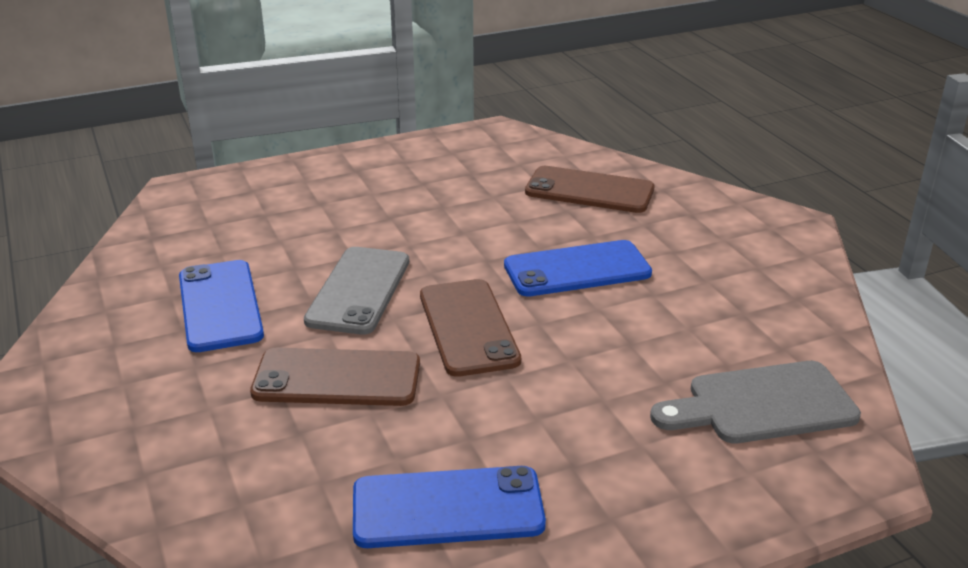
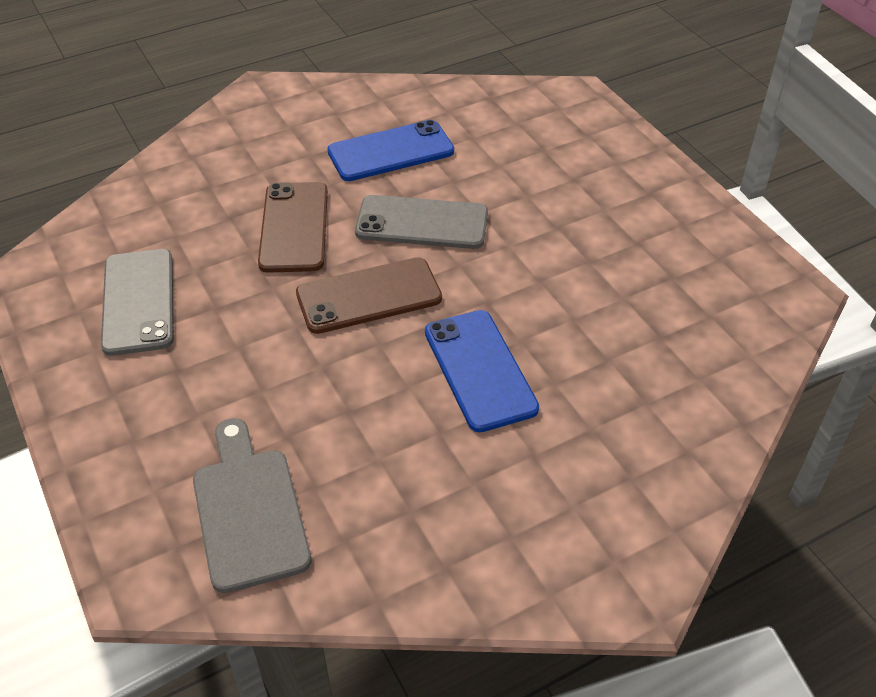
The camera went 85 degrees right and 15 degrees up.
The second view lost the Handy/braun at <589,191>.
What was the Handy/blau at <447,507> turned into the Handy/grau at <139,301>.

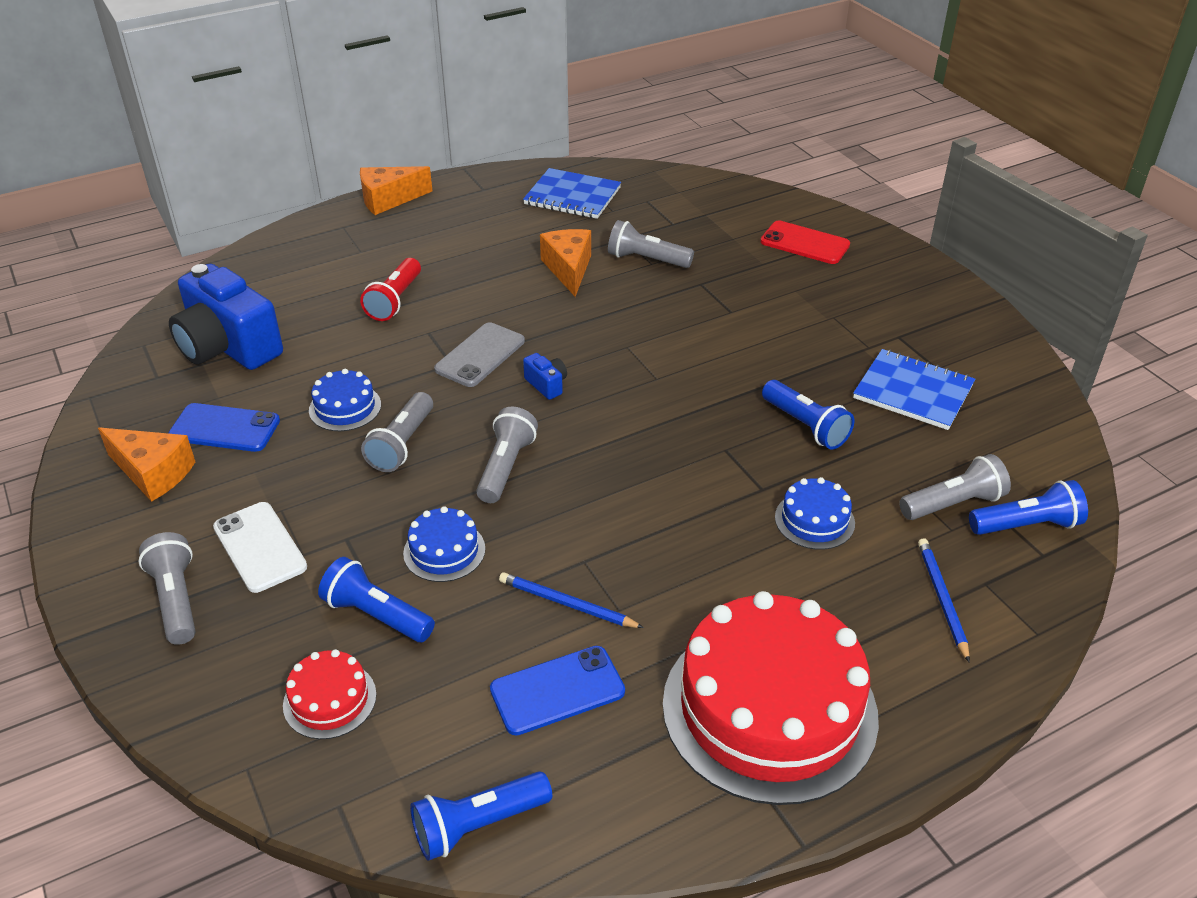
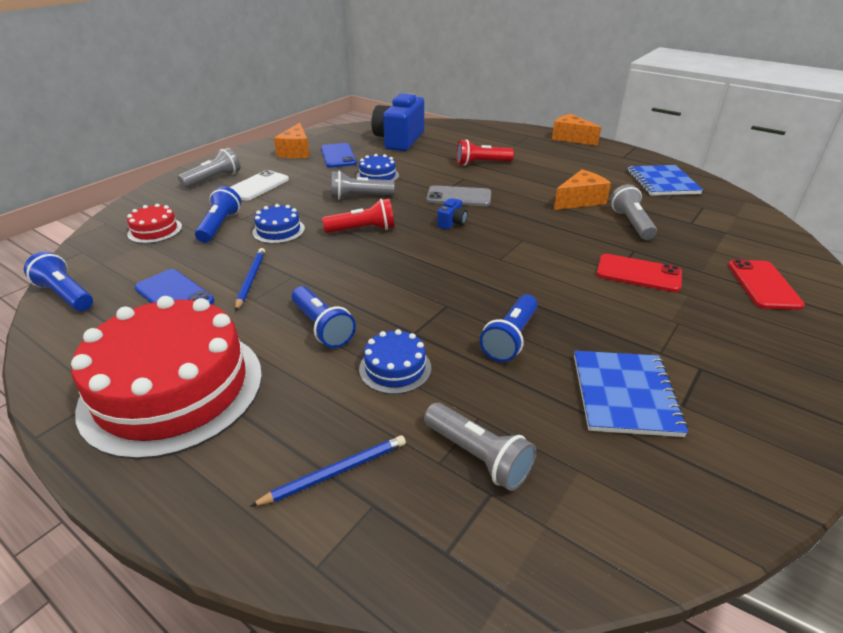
The camera went 65 degrees right and 5 degrees down.
What was the Taschenlampe/grau at <506,467> turned into the Taschenlampe/rot at <363,230>.
The Taschenlampe/blau ended up elsewhere, having gone from <1026,525> to <322,327>.
The second view gained the Handy/rot at <638,273>.

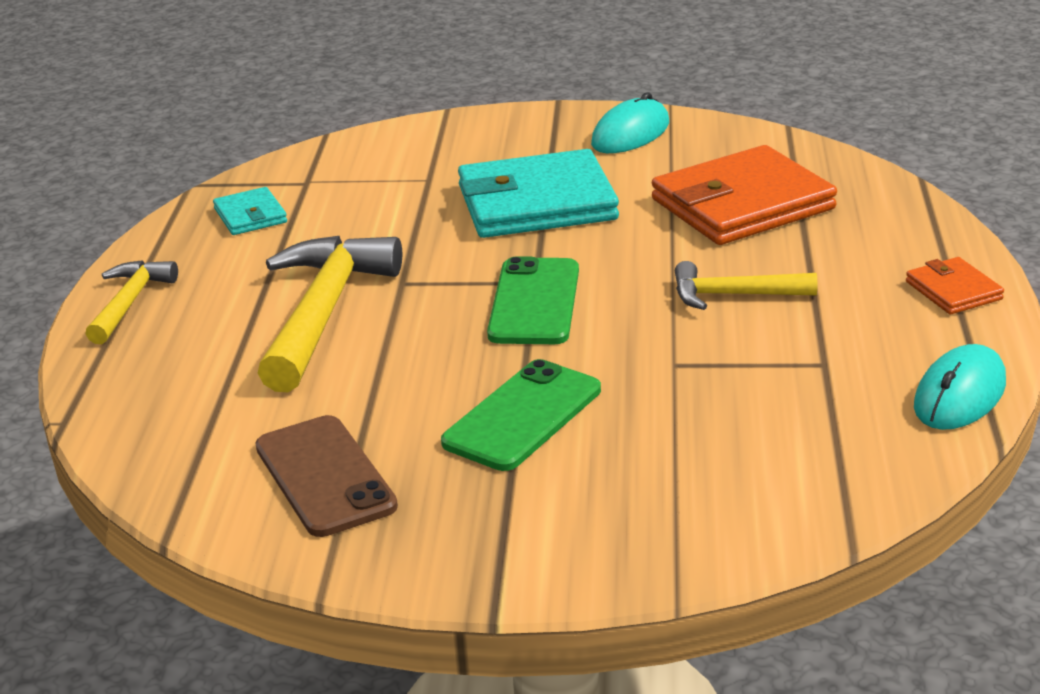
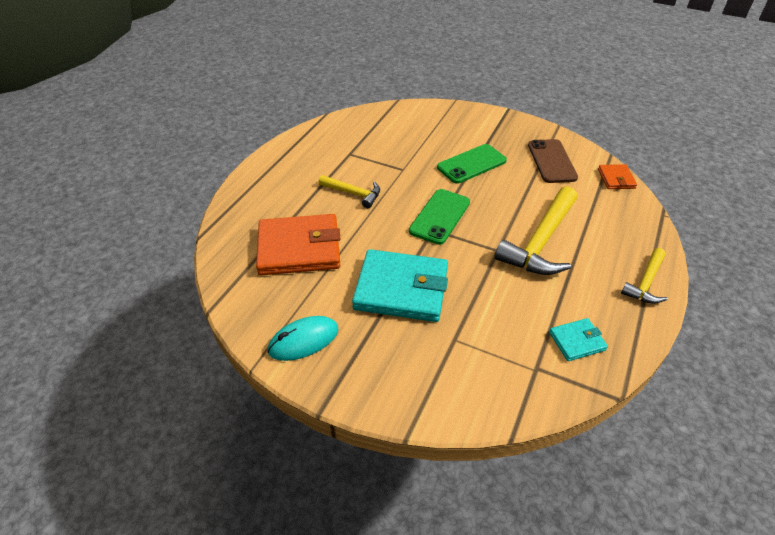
The camera went 160 degrees left and 15 degrees up.
The Geldbörse/türkis at <250,216> ended up facing another way, 75 degrees clockwise from before.
The Geldbörse/orange ended up elsewhere, having gone from <953,290> to <616,179>.
The second view lost the Computermaus/türkis at <959,395>.

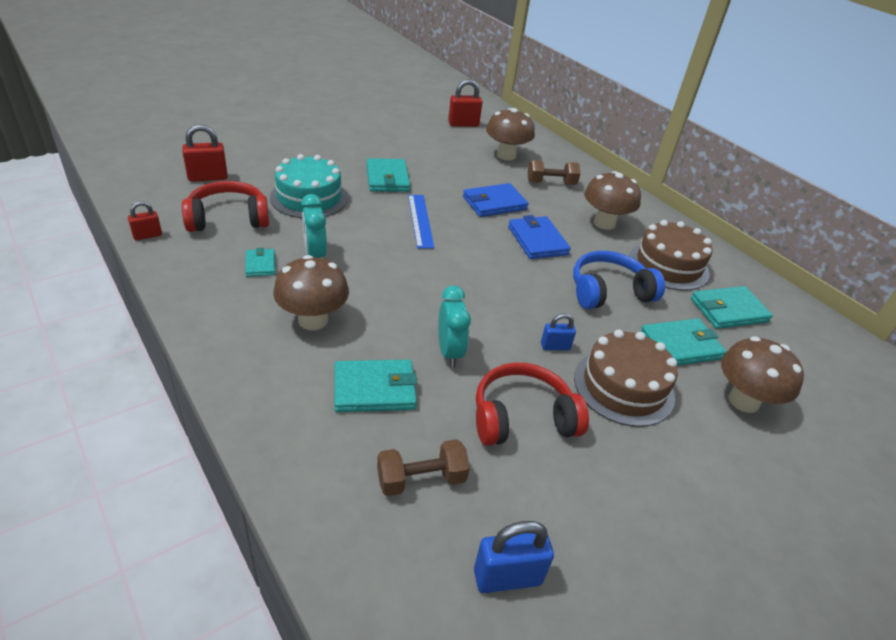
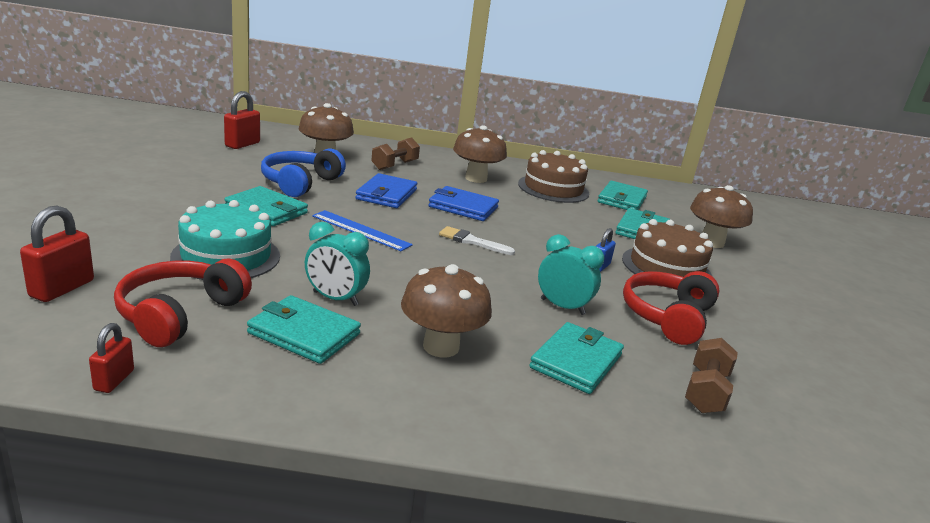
The camera went 50 degrees left and 15 degrees down.
The size of the Geldbörse/türkis at <260,264> changed by a factor of 1.75.
The Kopfhörer/blau ended up elsewhere, having gone from <608,291> to <300,183>.
The second view lost the Vorhängeschloss/blau at <507,577>.
The second view gained the Pinsel/weiß at <472,241>.

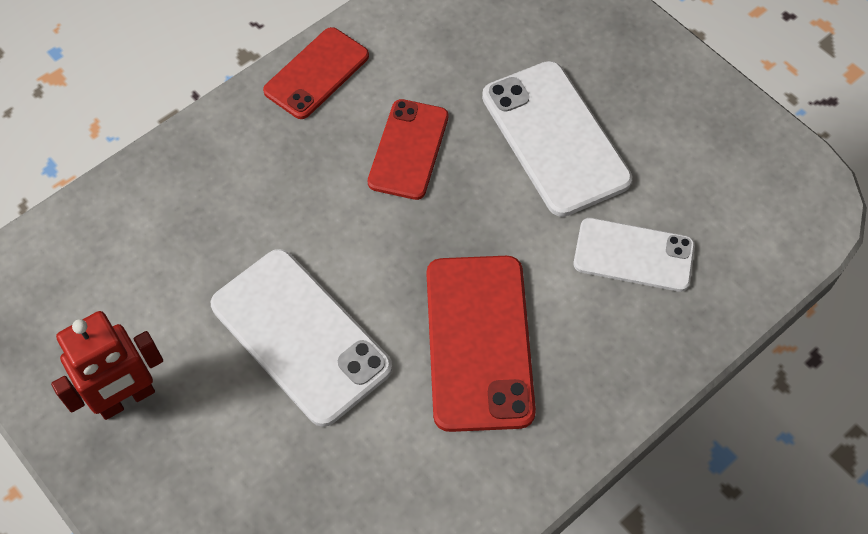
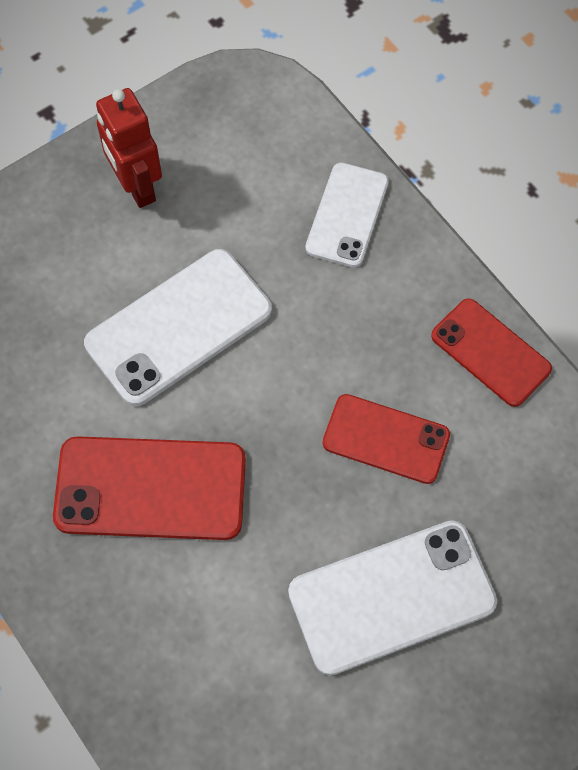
The camera went 95 degrees right and 5 degrees up.
The Handy/weiß ended up elsewhere, having gone from <633,255> to <347,215>.

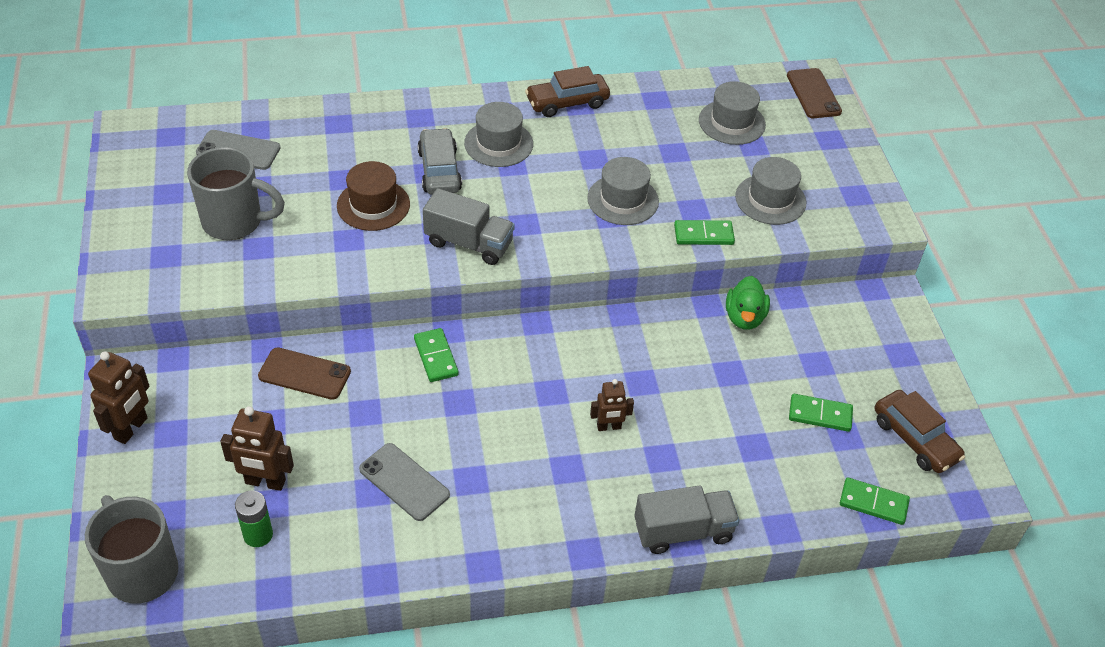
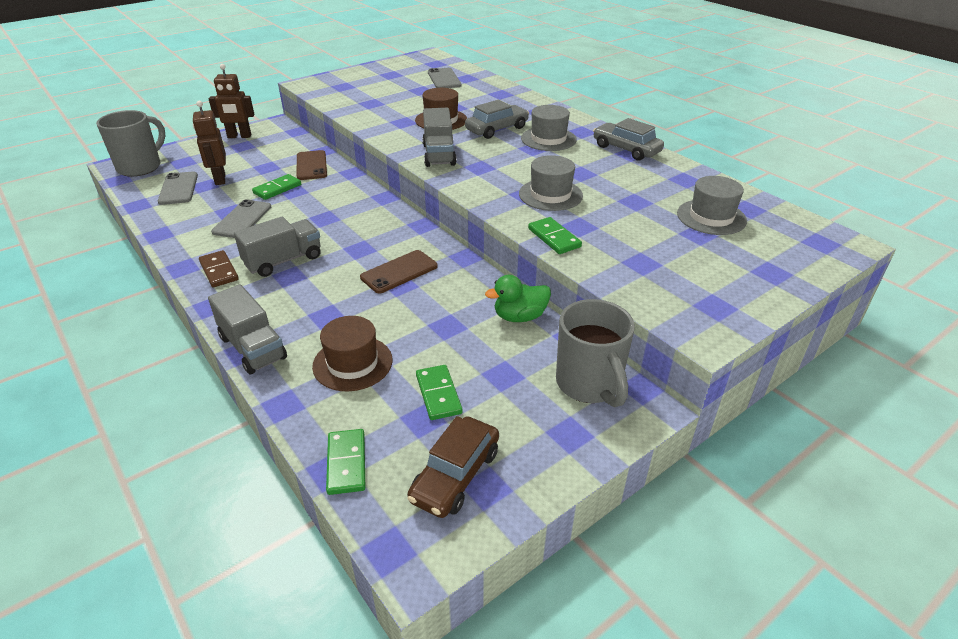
The camera went 65 degrees right and 10 degrees down.
What was the Auto/braun at <567,102> turned into the Auto/grau at <626,149>.
The Handy/braun ended up elsewhere, having gone from <813,94> to <399,272>.
The Tasse/grau ended up elsewhere, having gone from <235,222> to <589,385>.
The second view lost the Hut/grau at <770,199>.
The Dominostein/grün ended up elsewhere, having gone from <435,357> to <277,189>.
The second view lost the Roboter/braun at <609,427>.
Where the Batterie/grün stood at <258,535>, the Handy/grau came to stand at <178,188>.
The second view gained the Lastwagen/grau at <283,261>.
The second view gained the Dominostein/braun at <219,271>.
The second view gained the Hut/braun at <352,363>.

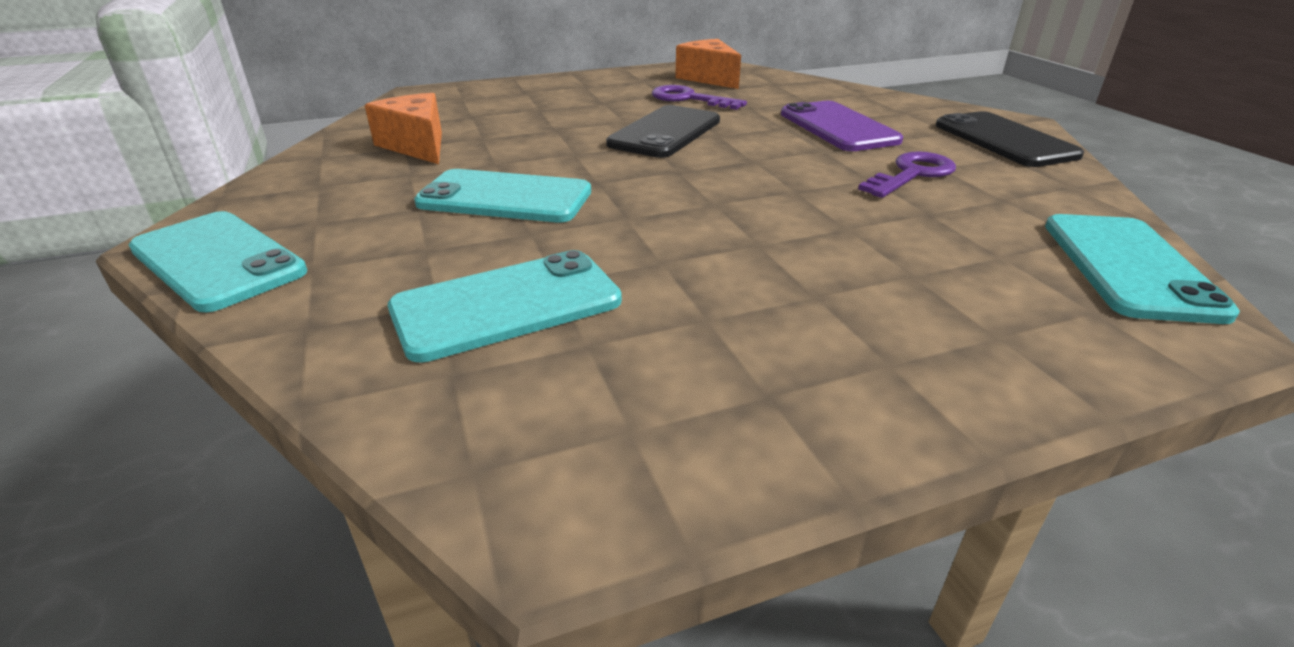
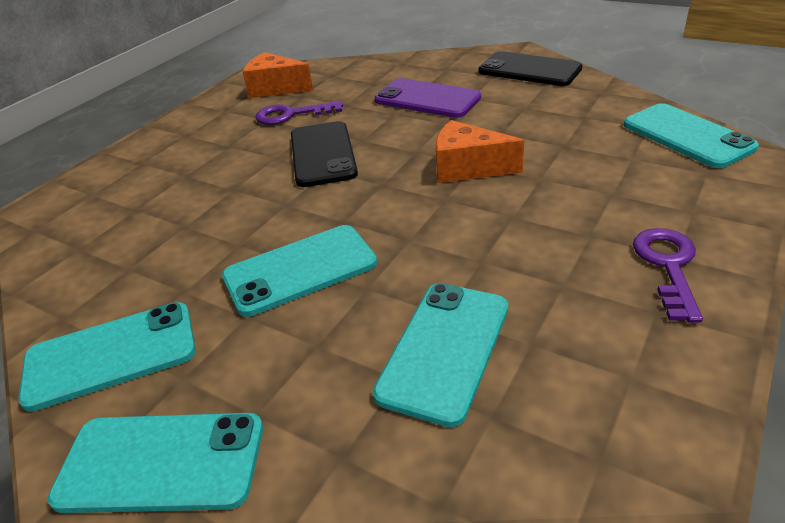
The camera went 35 degrees left and 5 degrees up.
The Käse/orange ended up elsewhere, having gone from <417,146> to <467,168>.
The Schlüssel/lila ended up elsewhere, having gone from <912,174> to <668,266>.
The second view gained the Handy/türkis at <111,355>.

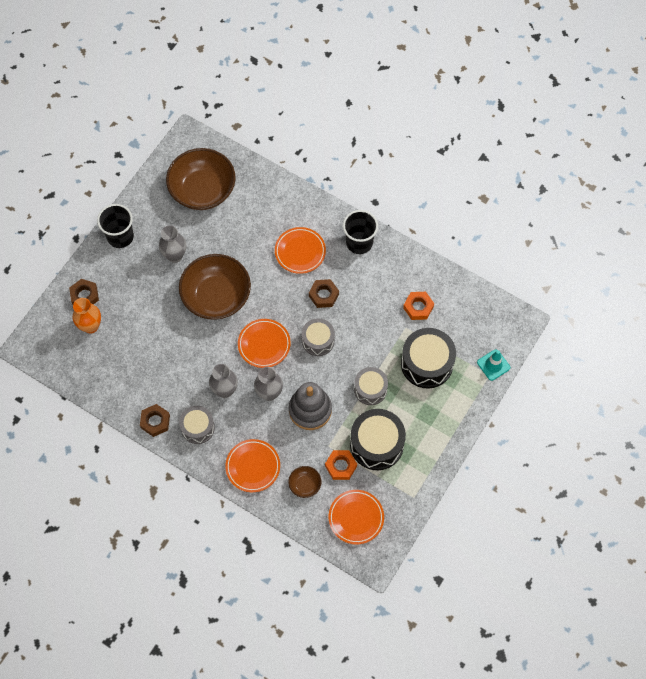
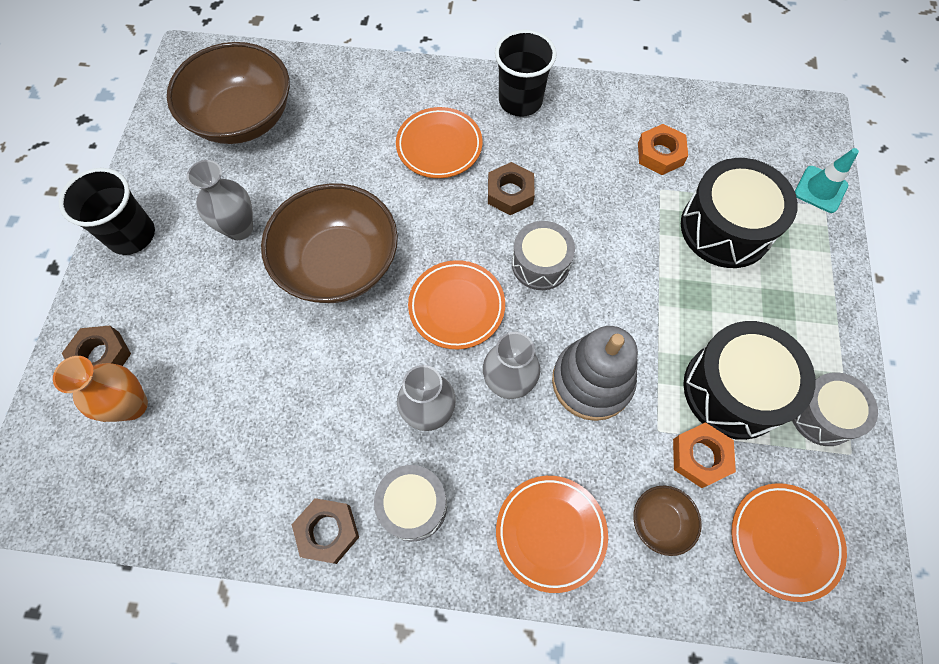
The camera went 25 degrees left and 0 degrees up.
The Trommel/grau ended up elsewhere, having gone from <370,389> to <822,414>.

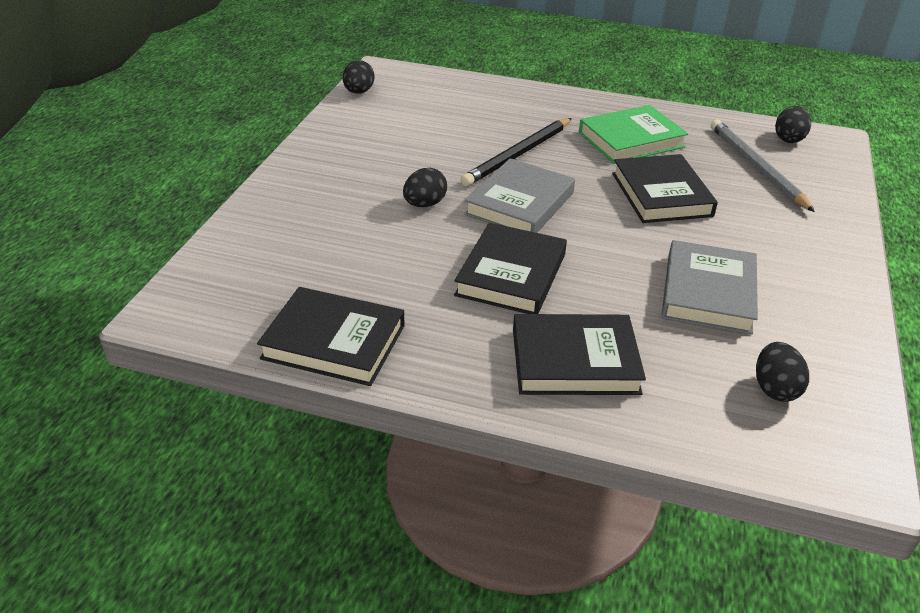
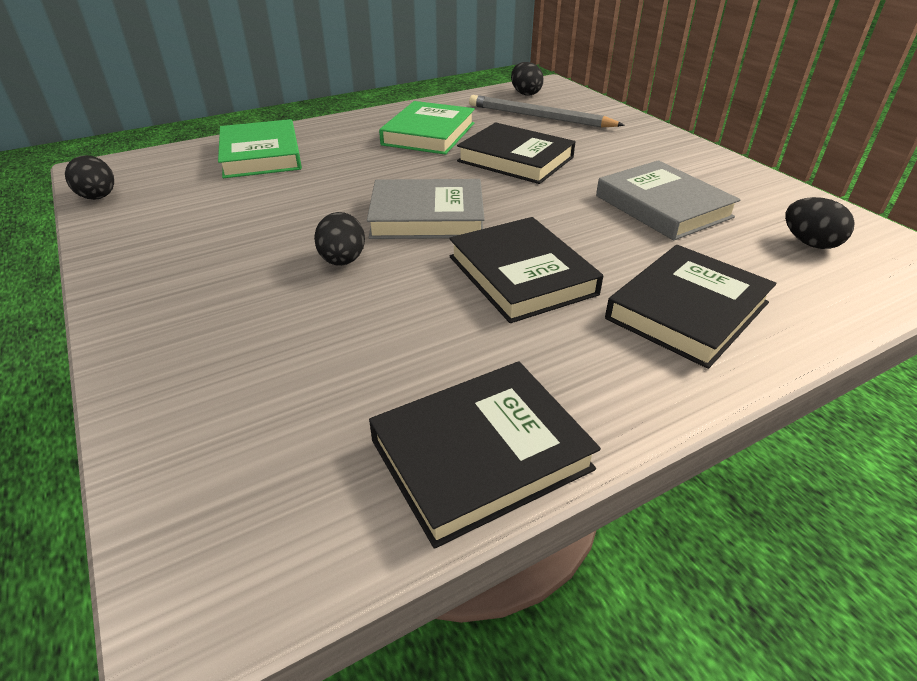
The camera went 45 degrees left and 0 degrees up.
The second view lost the Bleistift/schwarz at <518,155>.
The Buch/grau at <520,203> ended up facing another way, 75 degrees counterclockwise from before.
The second view gained the Buch/grün at <261,155>.

